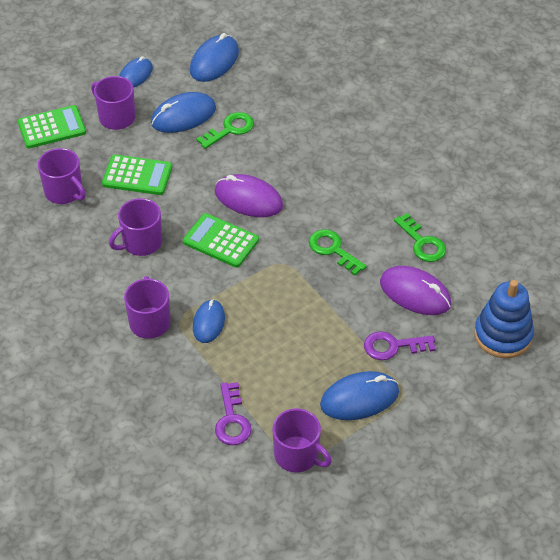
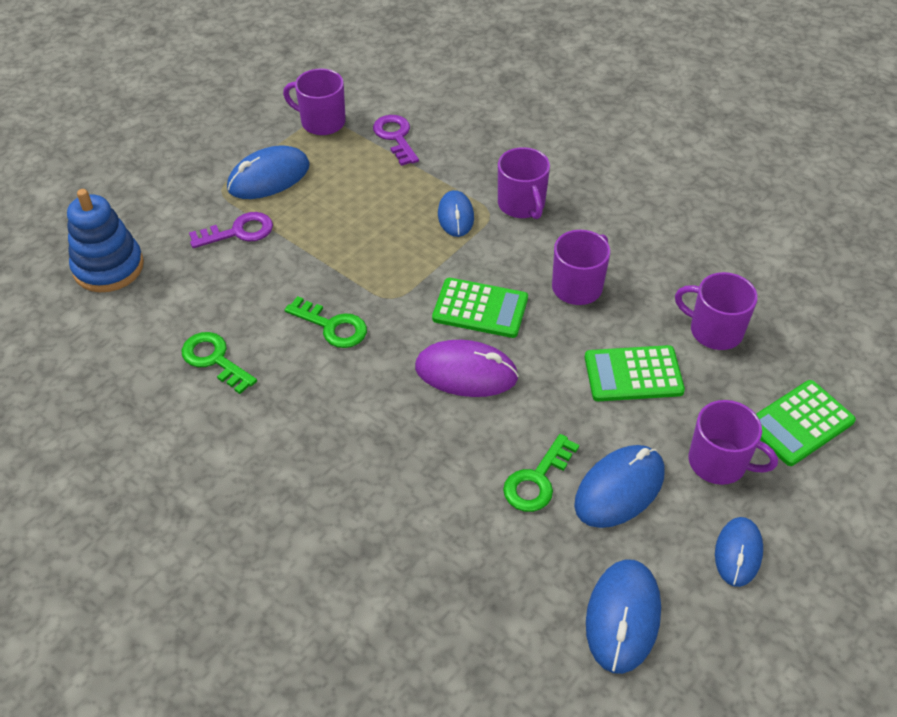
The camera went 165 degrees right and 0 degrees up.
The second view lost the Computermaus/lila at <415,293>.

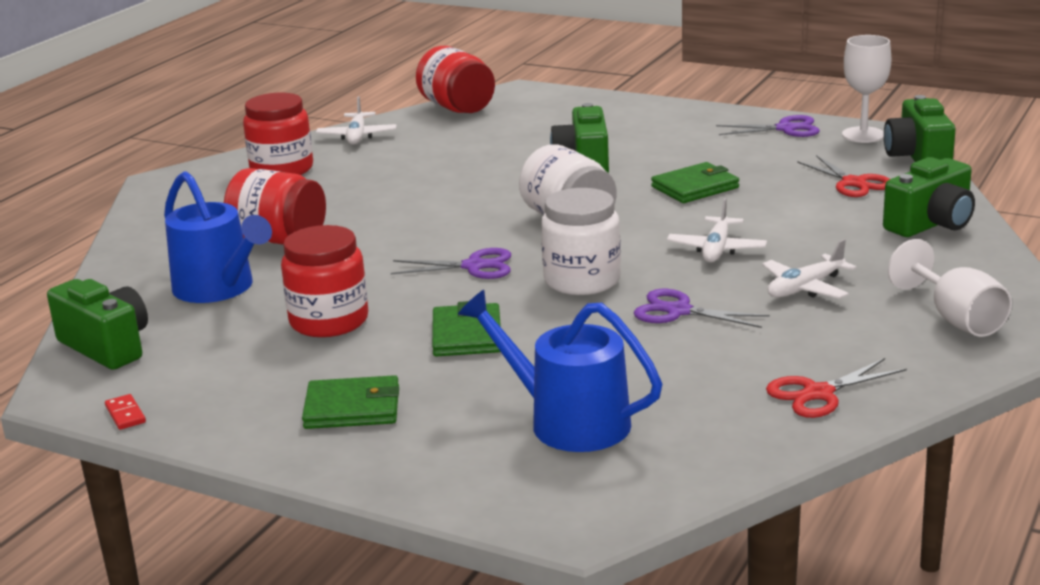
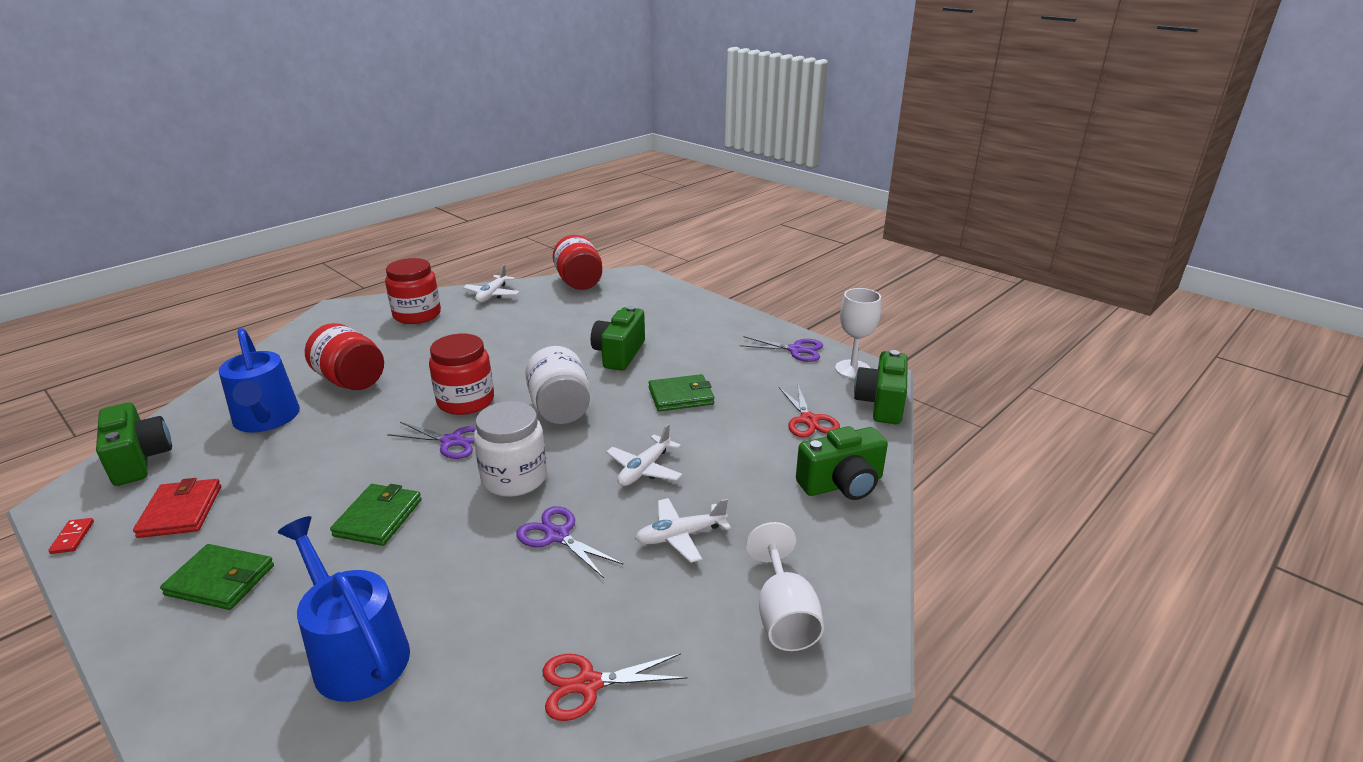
The camera went 15 degrees right and 5 degrees up.
The Einmachglas/rot ended up elsewhere, having gone from <329,321> to <466,401>.
The second view gained the Geldbörse/rot at <181,511>.

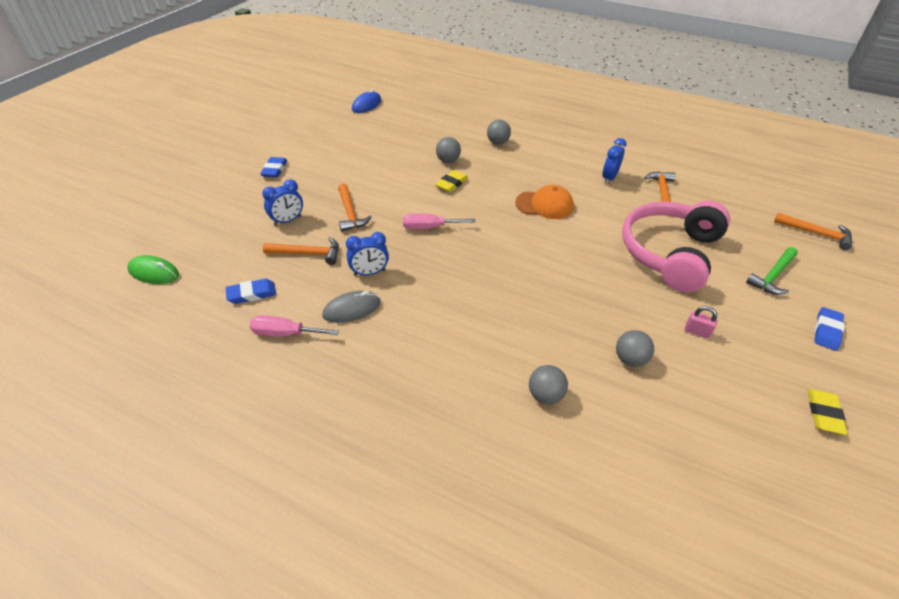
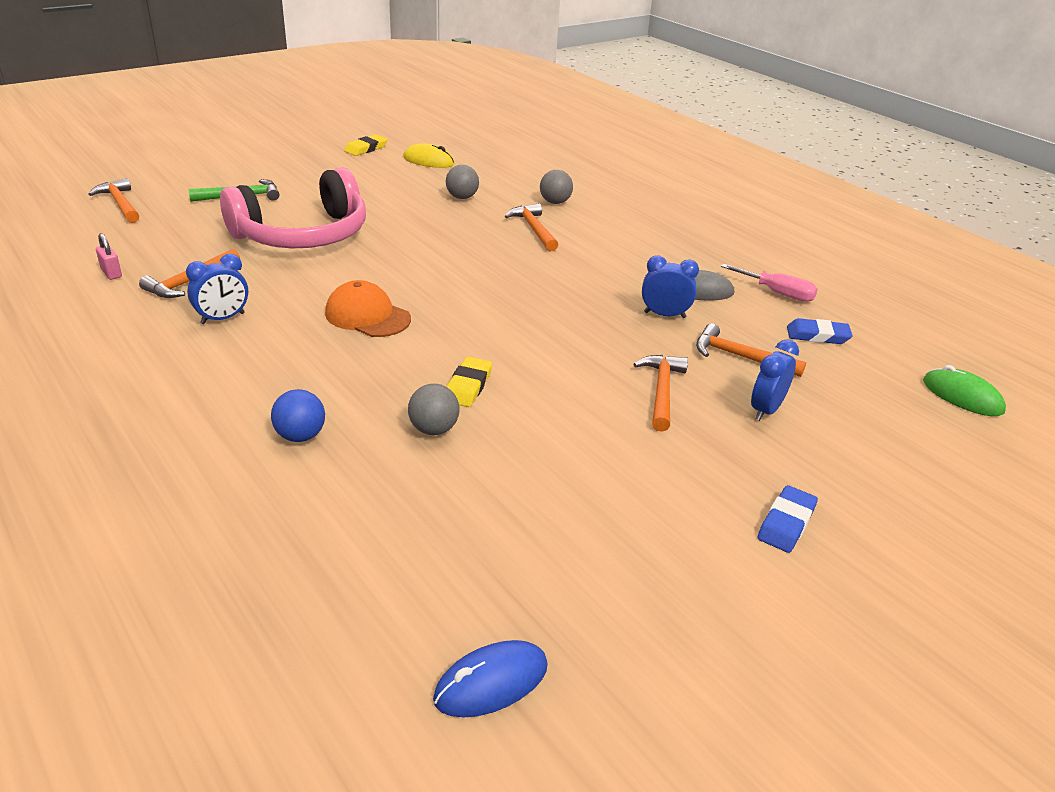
The camera went 155 degrees left and 10 degrees down.
What was the Ball/grau at <497,142> turned into the Ball/blau at <300,436>.
The Radiergummi/gelb at <451,184> ended up facing another way, 45 degrees counterclockwise from before.
The Wecker/blau at <287,221> ended up facing another way, 45 degrees counterclockwise from before.
The second view lost the Schraubenzieher/rosa at <429,227>.
The Vorhängeschloss/rosa ended up elsewhere, having gone from <697,332> to <111,273>.
The second view lost the Radiergummi/blau at <827,331>.
The second view gained the Computermaus/gelb at <428,161>.
The second view gained the Hammer/orange at <534,229>.

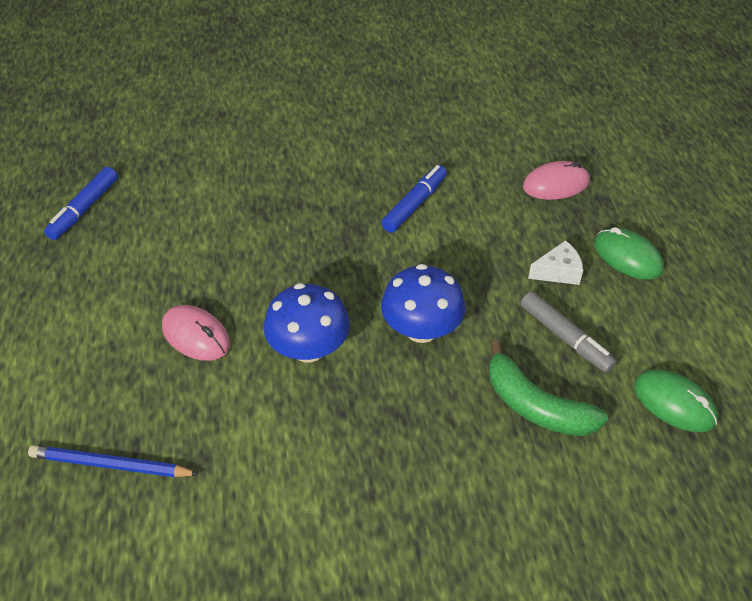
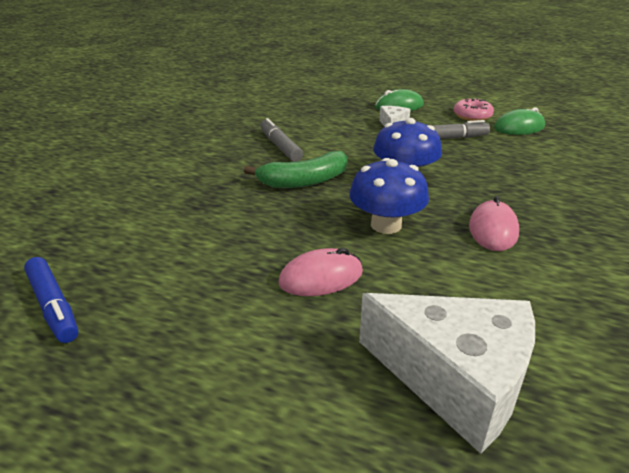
The camera went 60 degrees left and 15 degrees down.
The Computermaus/rosa ended up elsewhere, having gone from <556,184> to <493,229>.
What was the Filzstift/blau at <415,204> turned into the Filzstift/grau at <280,146>.
The Banane/grün ended up elsewhere, having gone from <535,406> to <304,181>.
Where the Bleistift/blau stood at <111,465>, the Käse/weiß came to stand at <455,379>.
The second view gained the Donut/rosa at <472,116>.

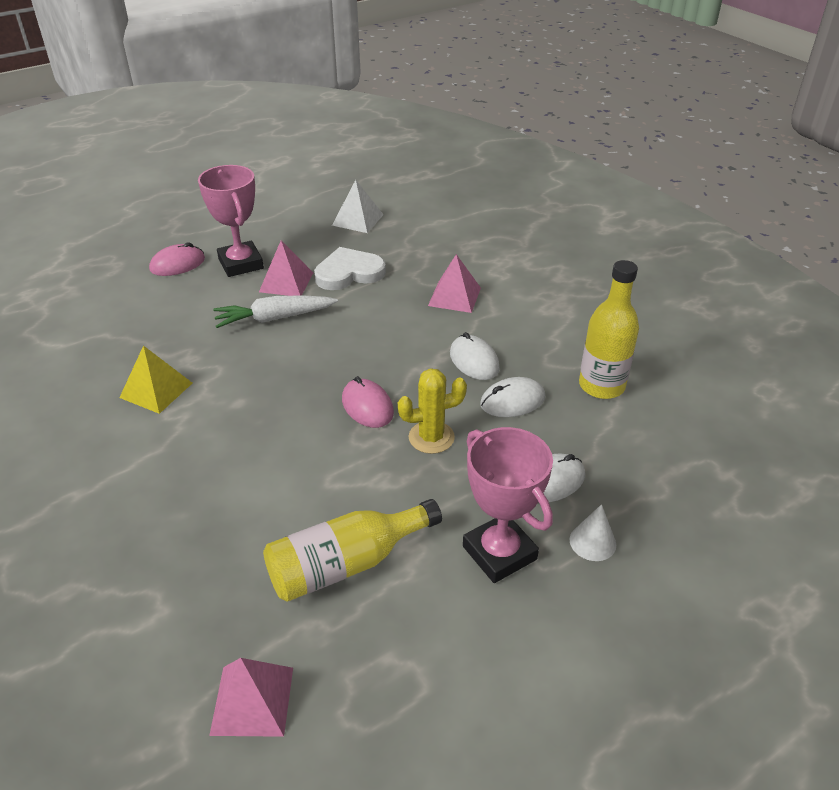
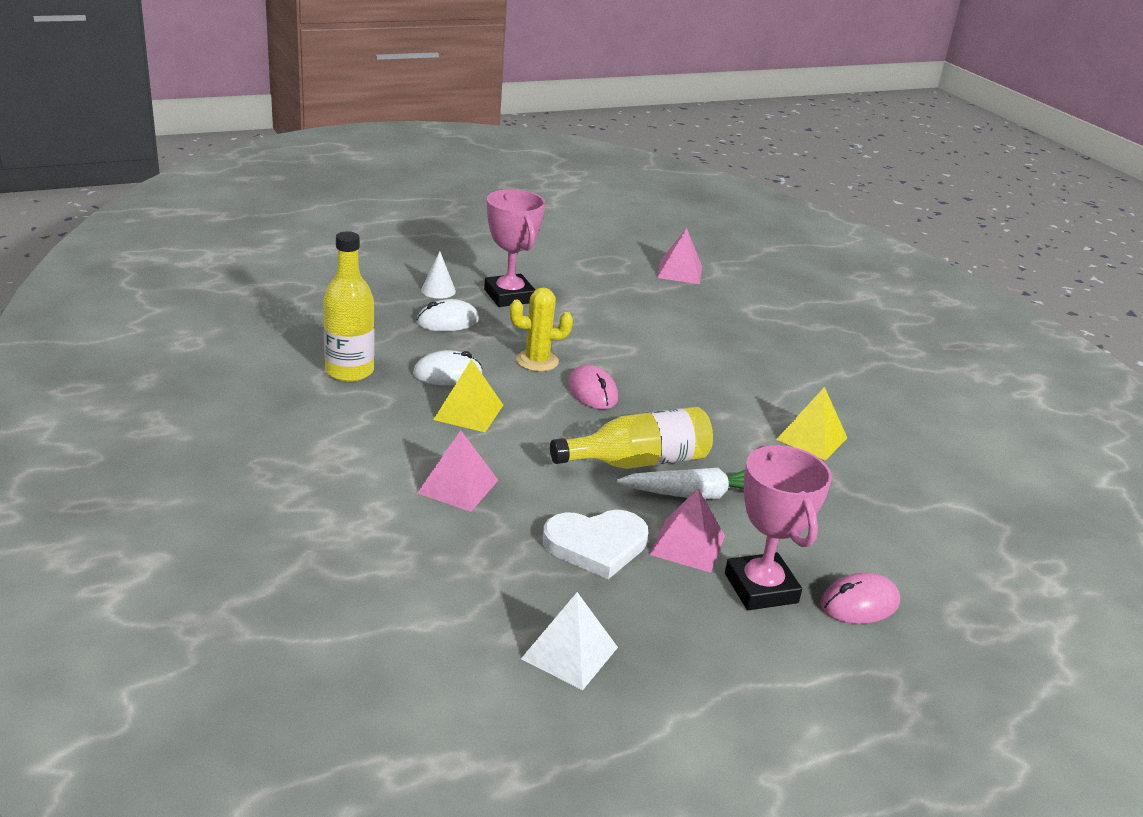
The camera went 175 degrees left and 10 degrees down.
Where the Computermaus/weiß stood at <474,361>, the Pyramide/gelb came to stand at <468,412>.
The Flasche/gelb ended up elsewhere, having gone from <346,564> to <638,461>.

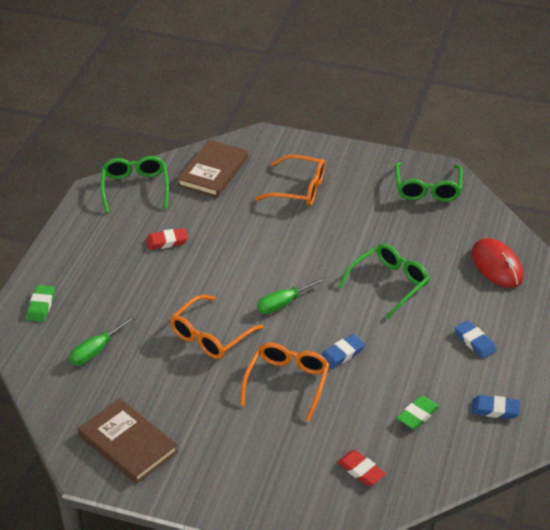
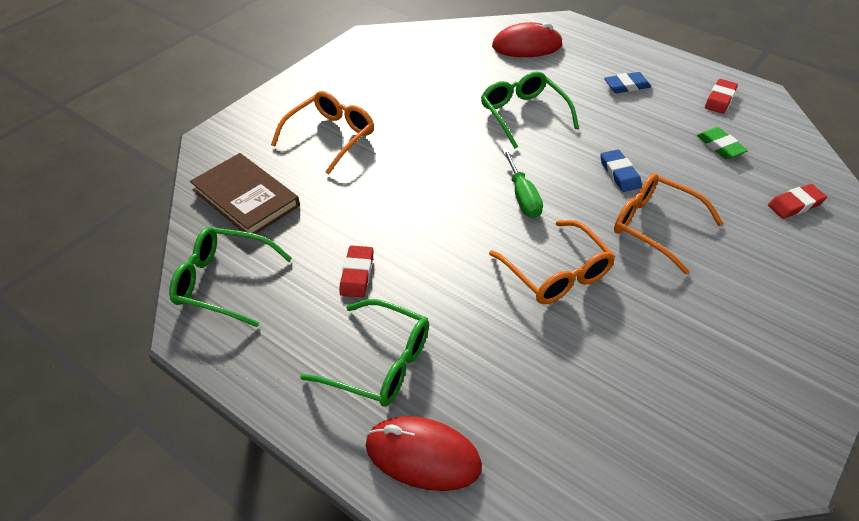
The camera went 70 degrees left and 5 degrees up.
The Brille/grün ended up elsewhere, having gone from <427,189> to <380,363>.
Where the Radiergummi/grün stood at <41,306>, the Computermaus/rot came to stand at <423,456>.
The second view lost the Schraubenzieher/grün at <96,350>.
What was the Radiergummi/blau at <494,409> turned into the Radiergummi/rot at <720,99>.
The second view lost the Buch/braun at <127,443>.

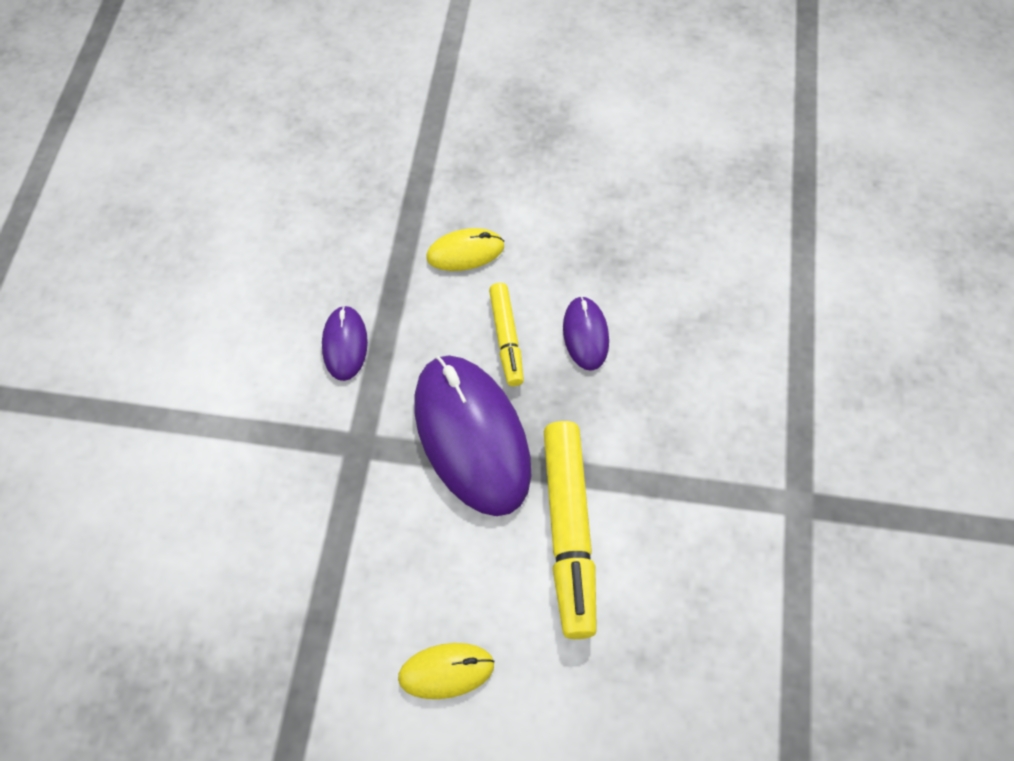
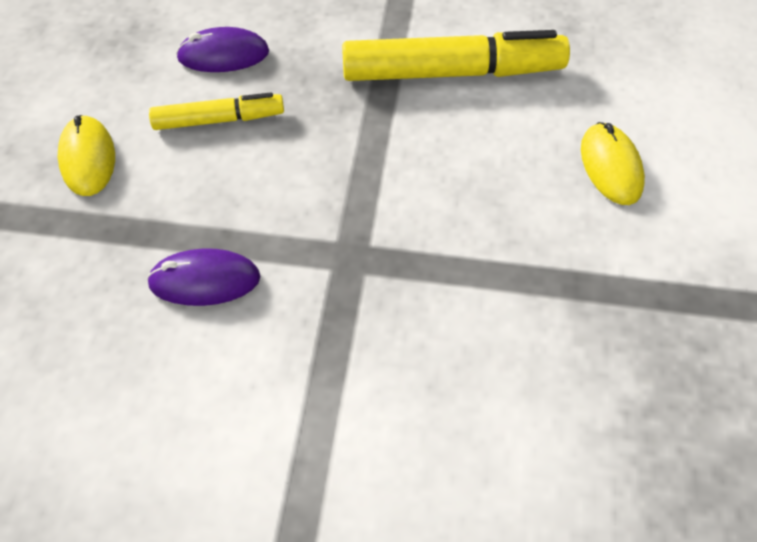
The camera went 90 degrees left and 5 degrees down.
The second view lost the Computermaus/lila at <471,436>.

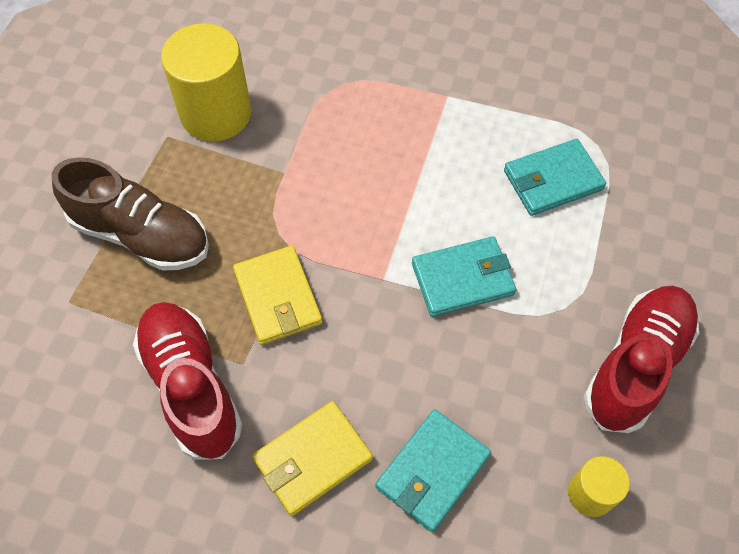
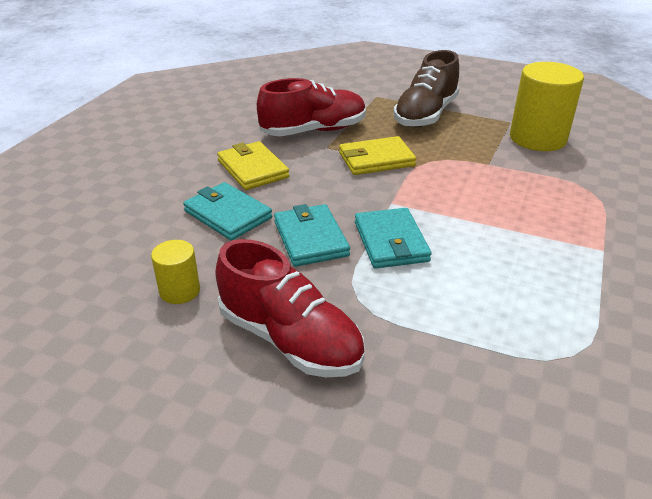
The camera went 95 degrees right and 25 degrees down.
The Geldbörse/türkis ended up elsewhere, having gone from <552,180> to <310,238>.

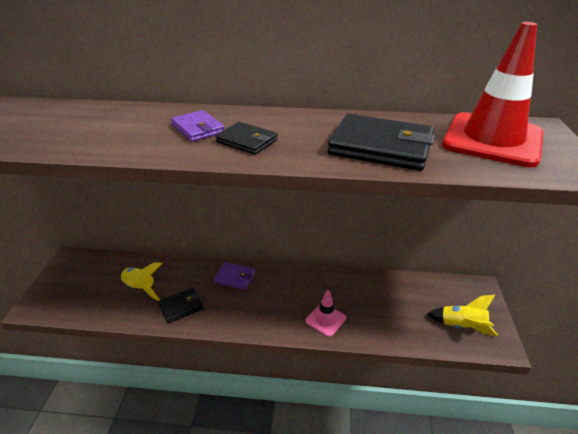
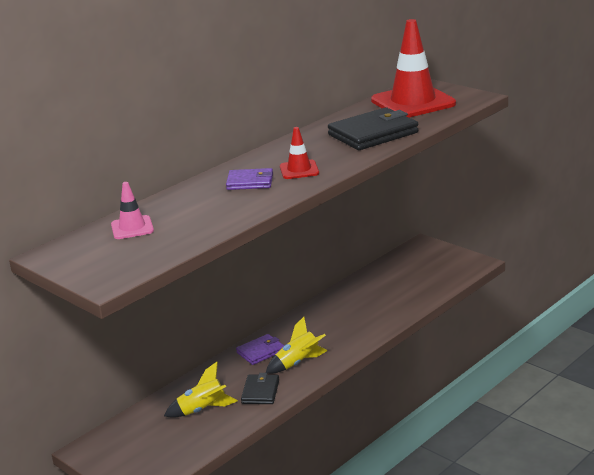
The camera went 50 degrees left and 10 degrees down.
Where the Geldbörse/schwarz stood at <247,141>, the Leitkegel/rot came to stand at <299,170>.
The Leitkegel/rosa ended up elsewhere, having gone from <325,319> to <132,228>.
The Rakete/gelb ended up elsewhere, having gone from <462,326> to <298,363>.

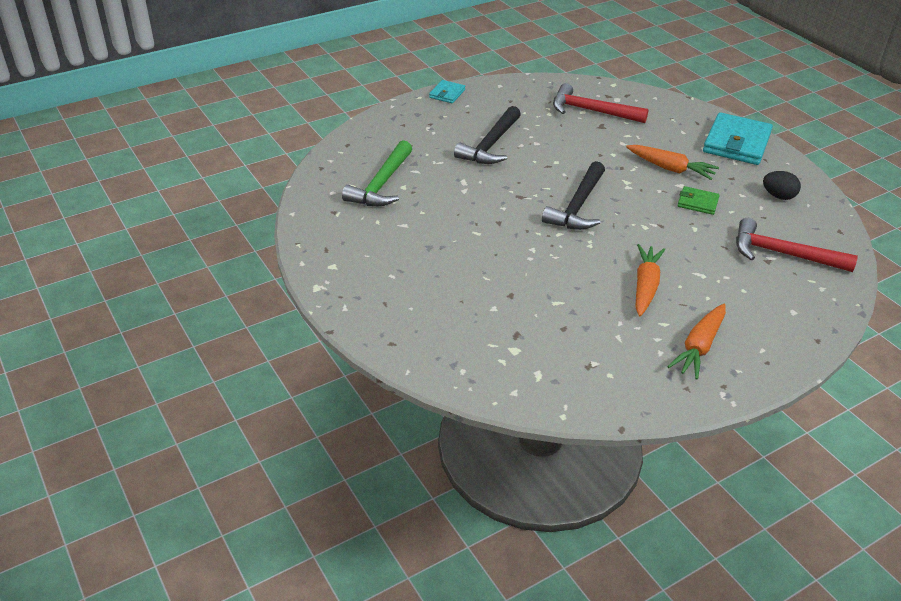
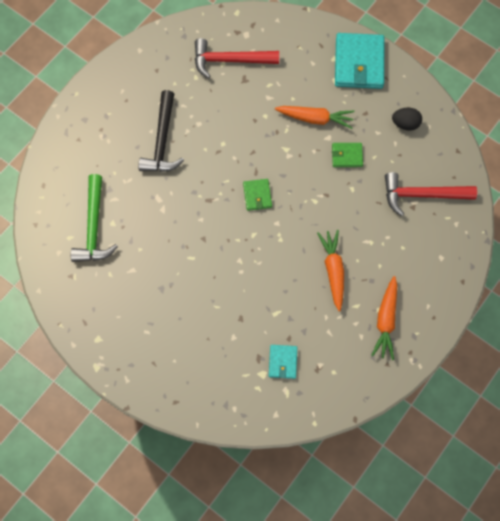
The camera went 20 degrees left and 30 degrees up.
The Geldbörse/türkis ended up elsewhere, having gone from <447,94> to <282,362>.
Where the Hammer/schwarz stood at <577,206>, the Geldbörse/grün came to stand at <257,195>.

